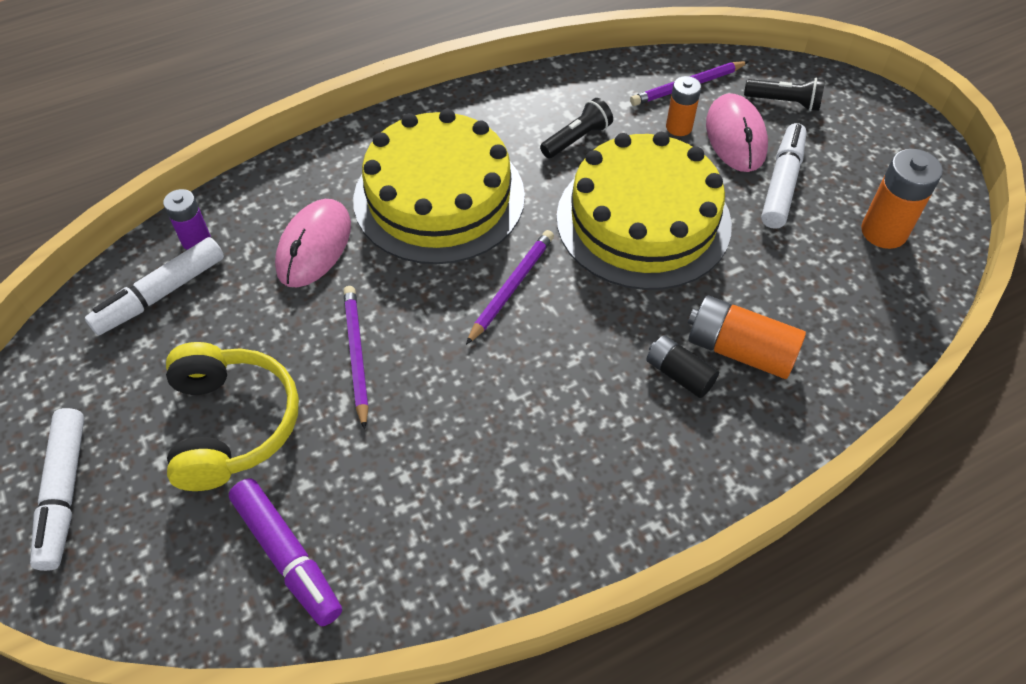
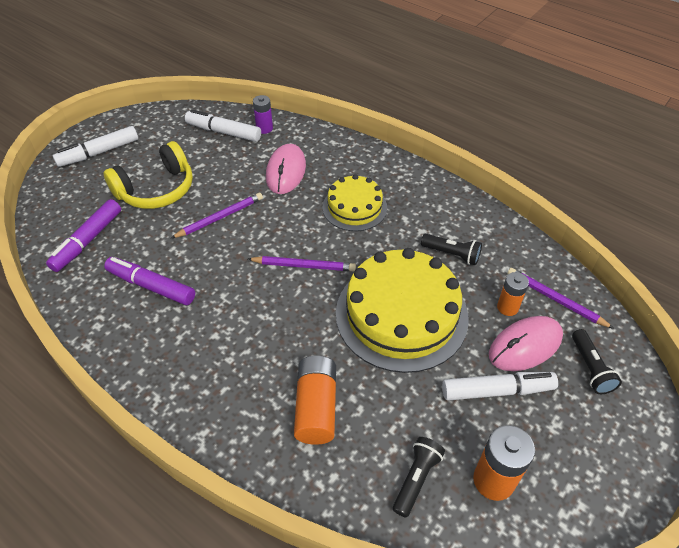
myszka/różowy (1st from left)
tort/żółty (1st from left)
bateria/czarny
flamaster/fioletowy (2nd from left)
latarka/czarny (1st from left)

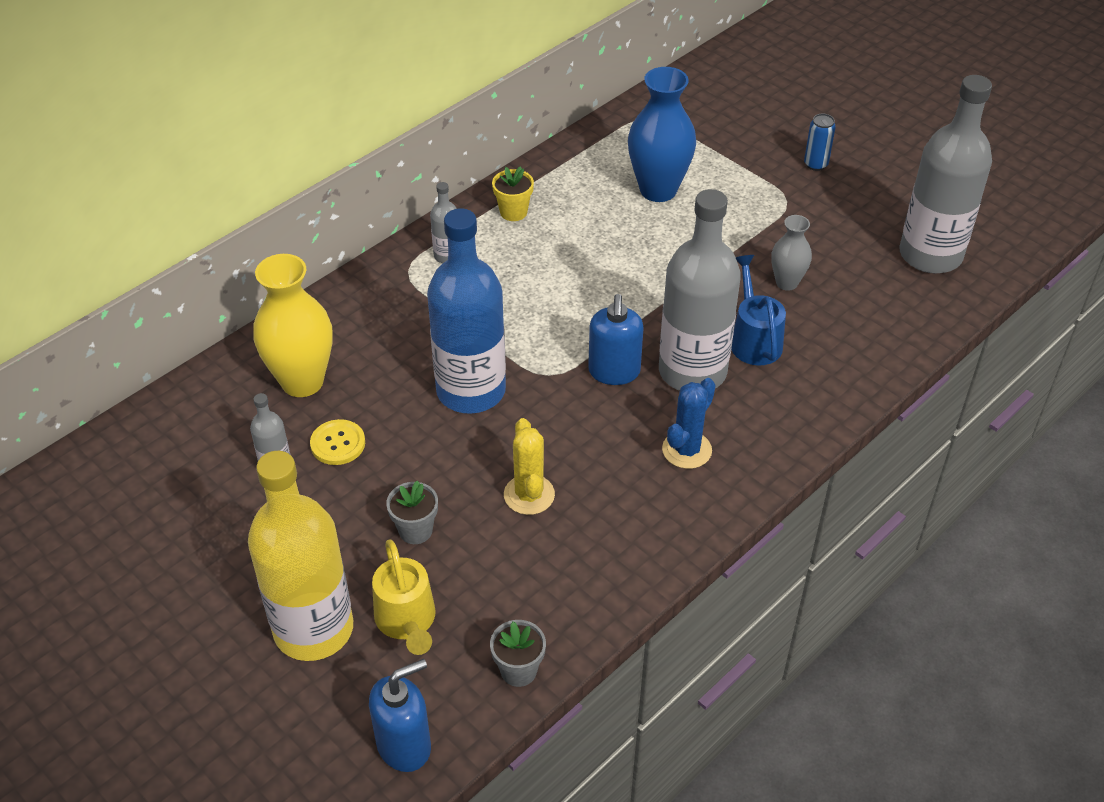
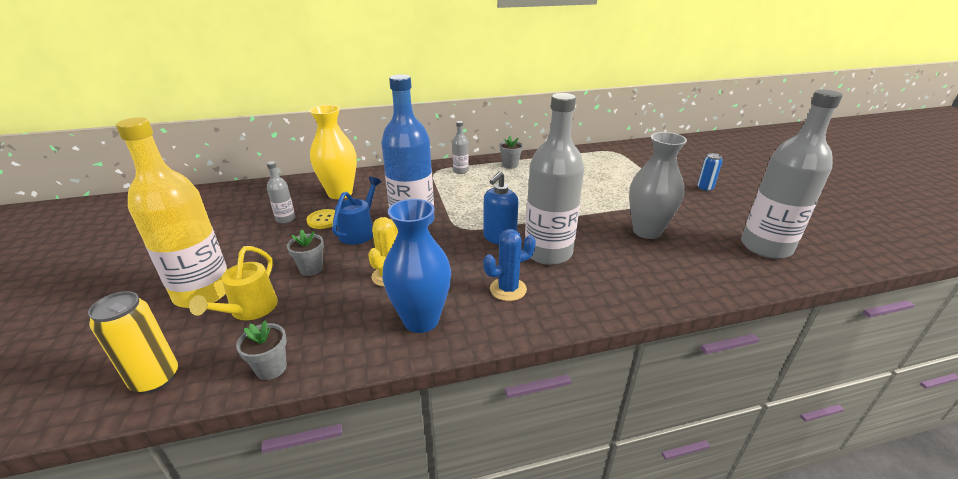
puszka/żółty
doniczka/szary (3rd from left)
wazon/niebieski
konewka/niebieski
wazon/szary

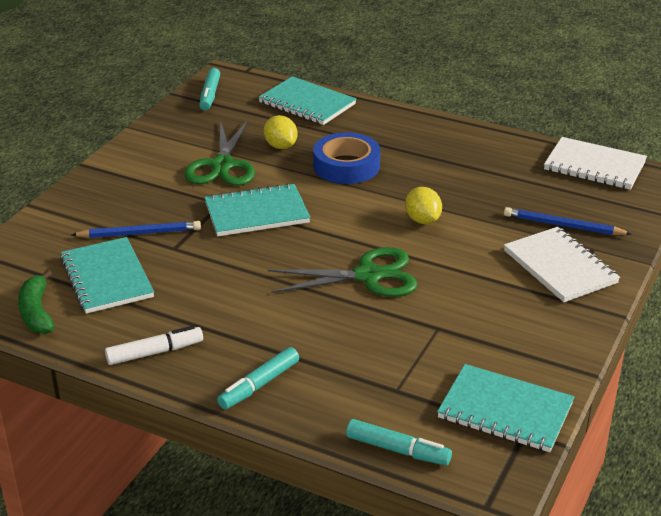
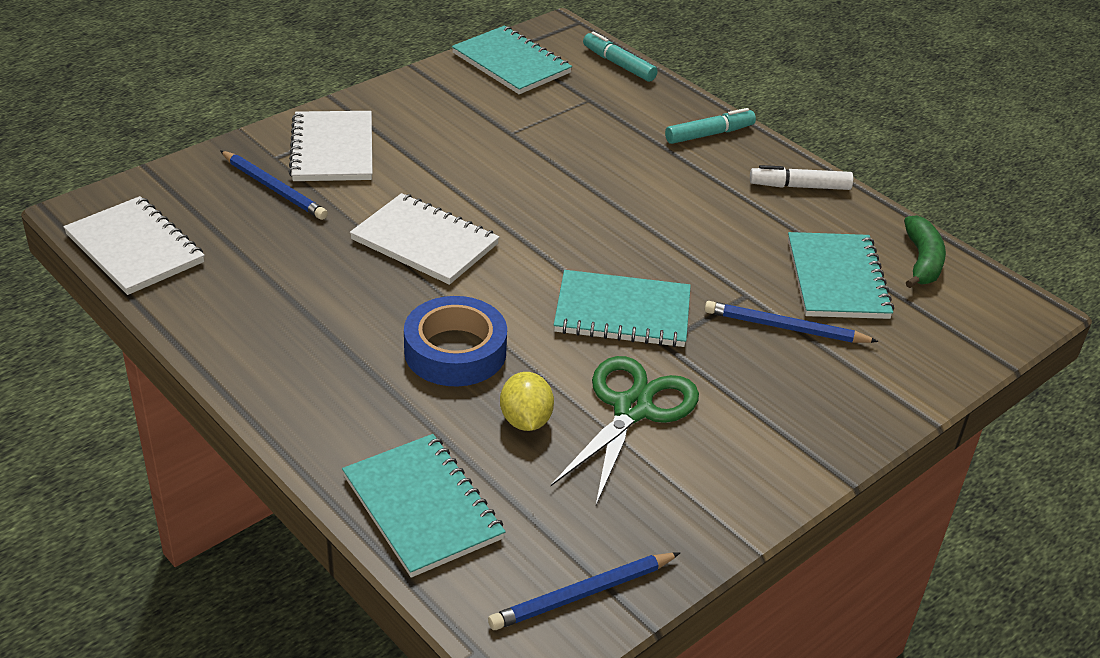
ołówek/niebieski (2nd from left)
nożyczki/zielony (2nd from left in the first image)
zeszyt/biały (3rd from left)

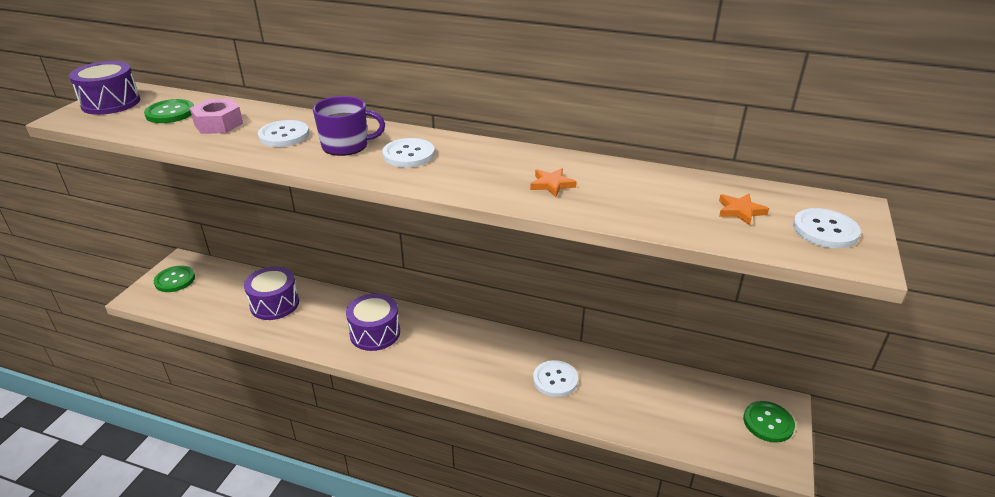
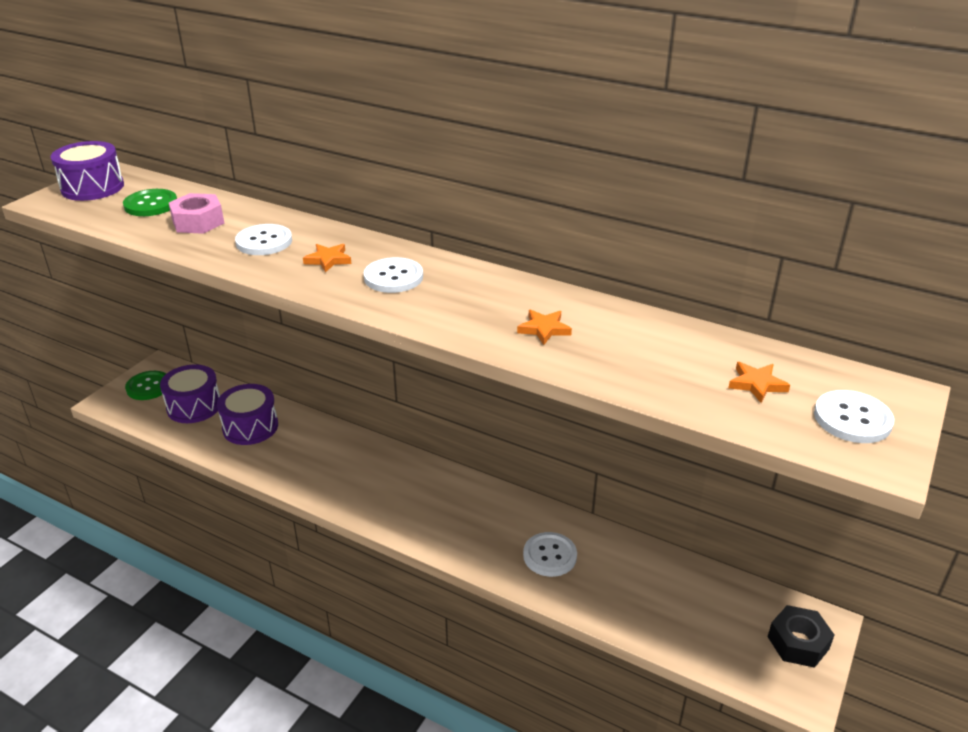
gwiazda/pomarańczowy (1st from left)
bęben/fioletowy (2nd from left)
nakrętka/czarny

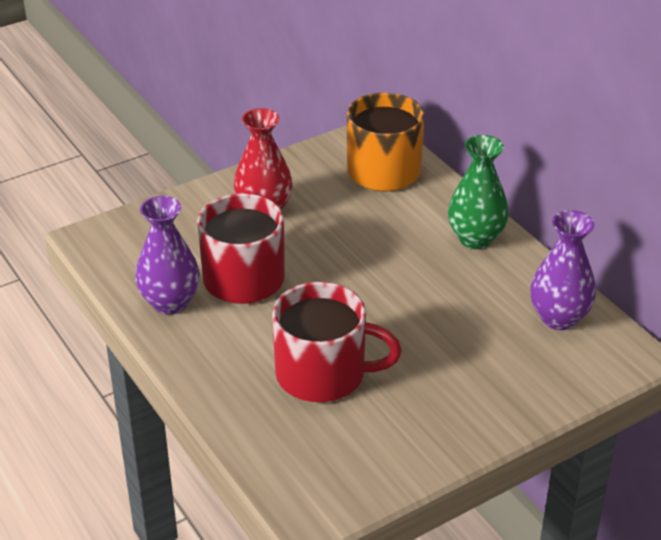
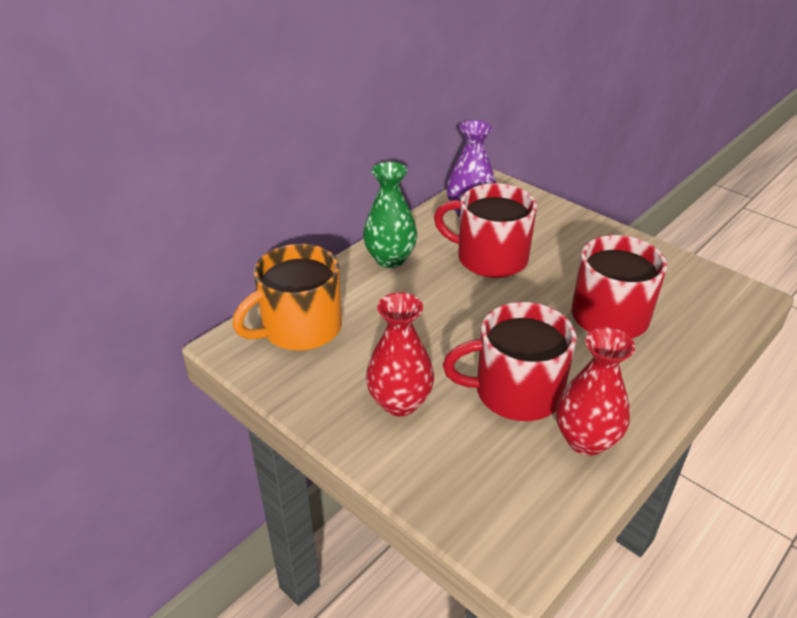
wazon/czerwony (2nd from left)
kubek/czerwony (1st from left)

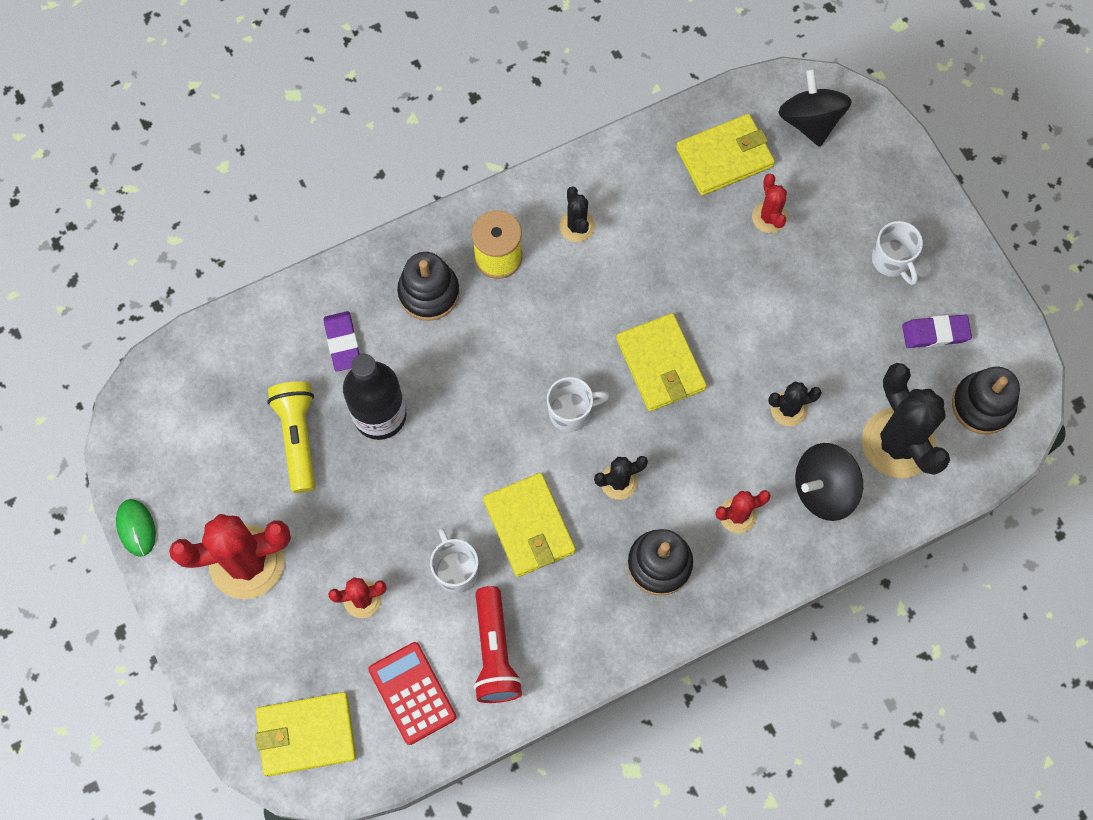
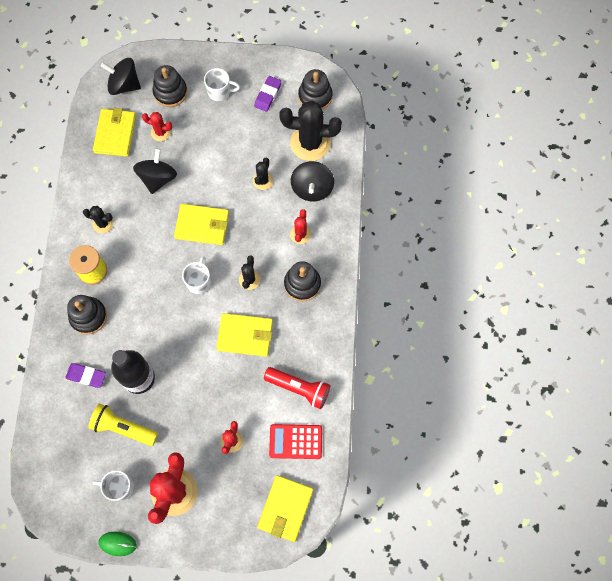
kubek/biały (1st from left)
bączek/czarny (2nd from left)
zabawka nakładanka/czarny (2nd from left)

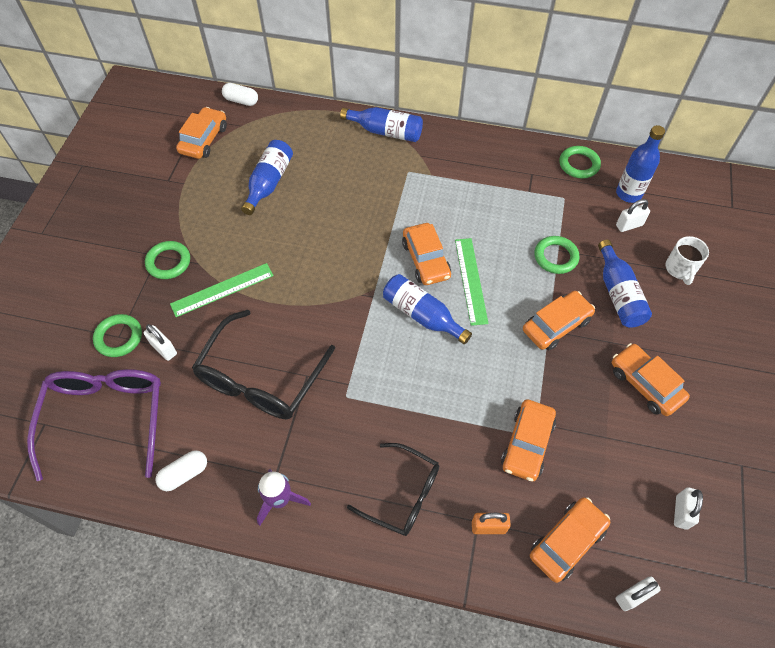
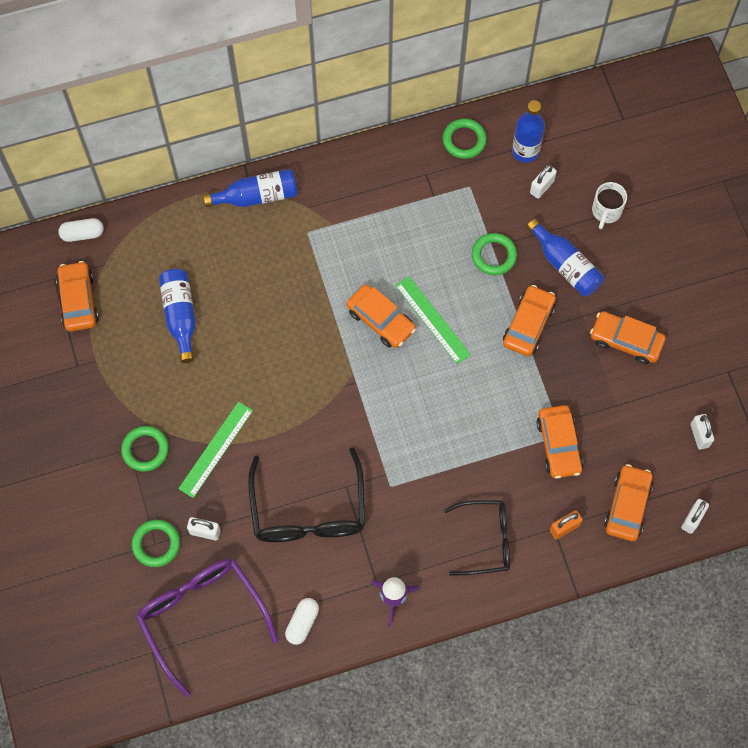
butelka/niebieski (3rd from left in the first image)
kubek/biały

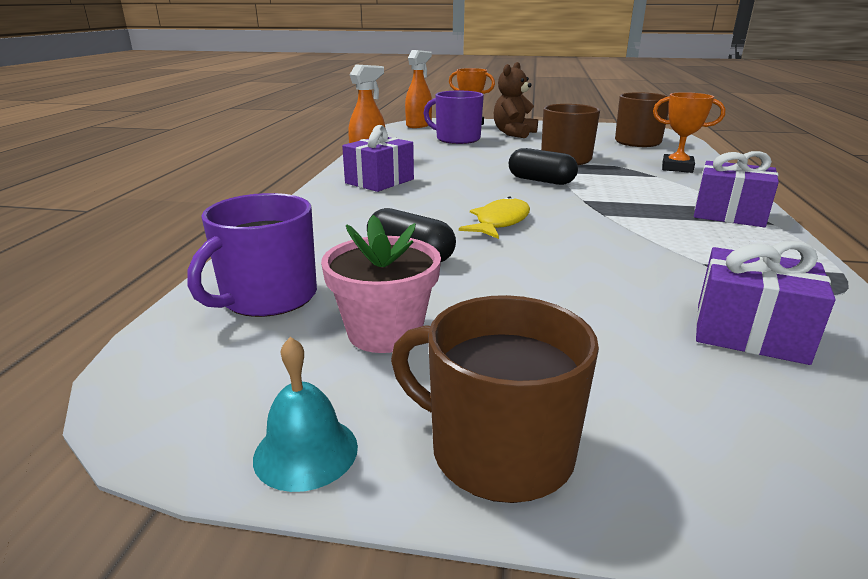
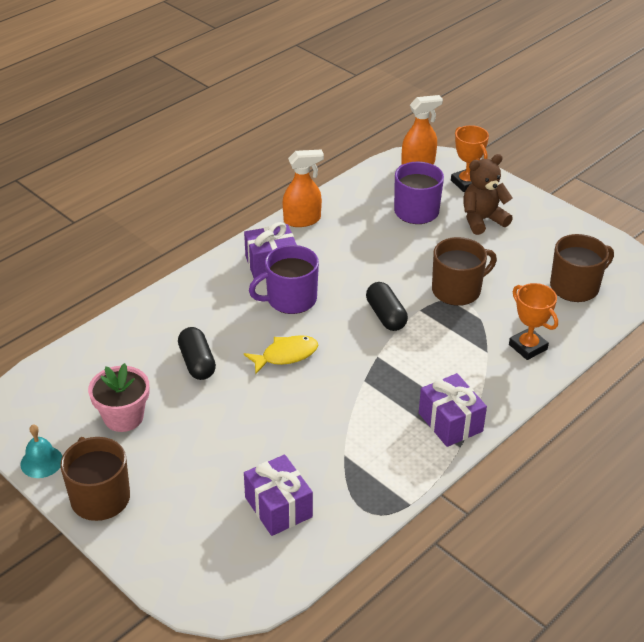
kubek/fioletowy (1st from left)

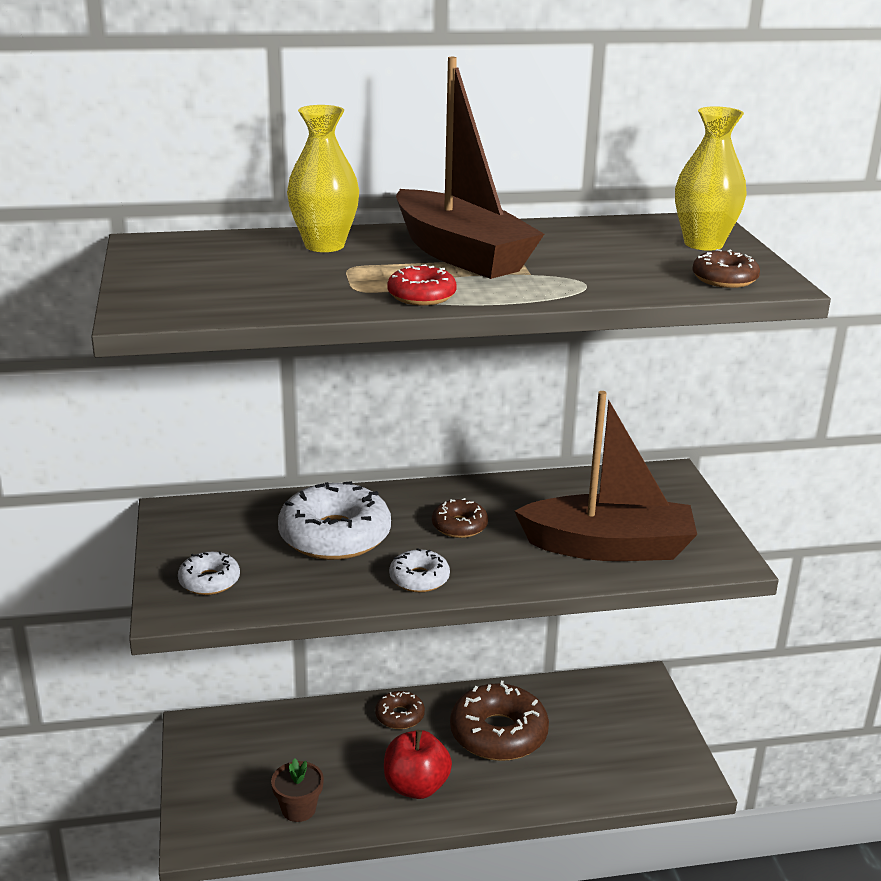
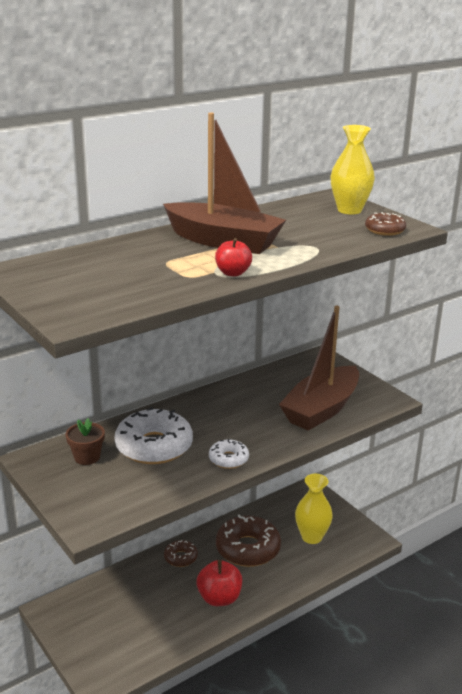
donut/biały (1st from left in the first image)
doniczka/brązowy
wazon/żółty (1st from left)
jabłko/czerwony (2nd from left)
donut/brązowy (2nd from left in the first image)
łódka/brązowy (2nd from left)

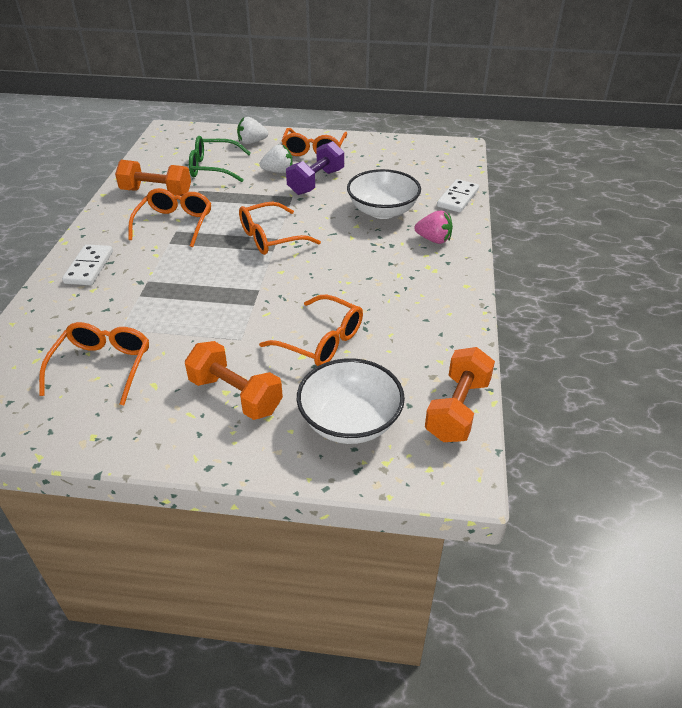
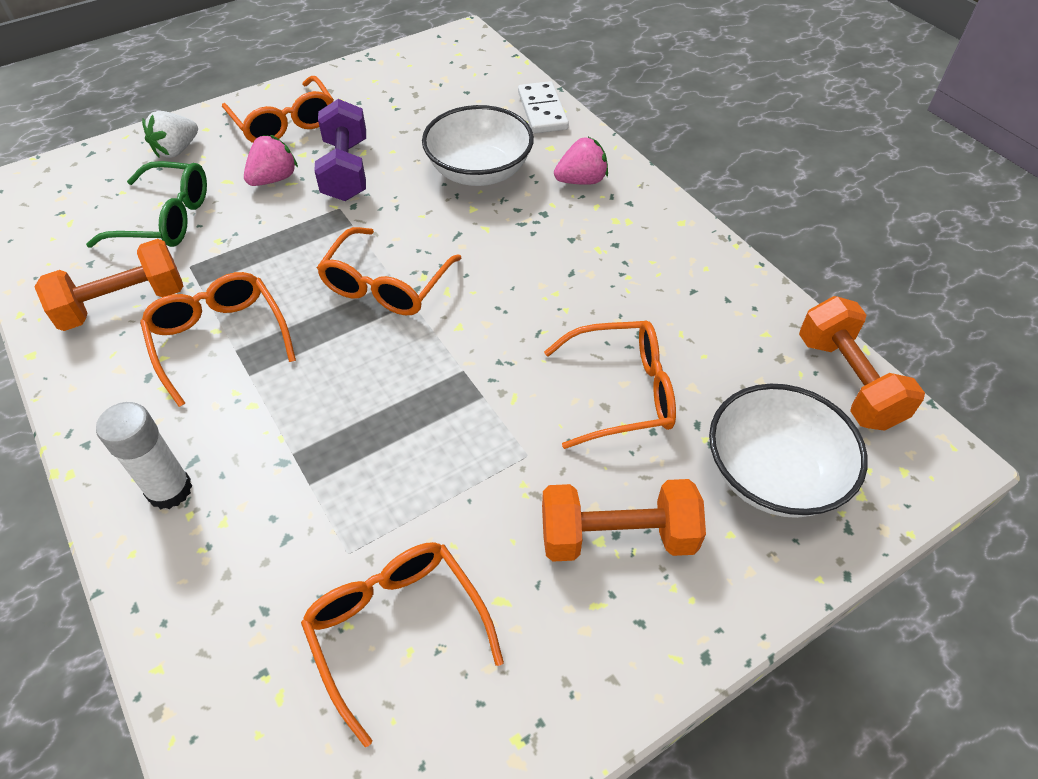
klej w sztyfcie/biały
okulary/zielony
truskawka/różowy (1st from left)

